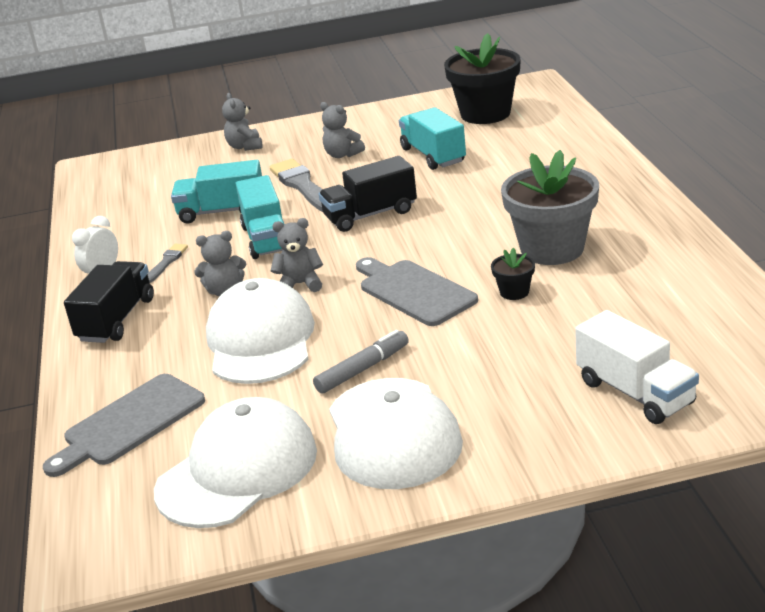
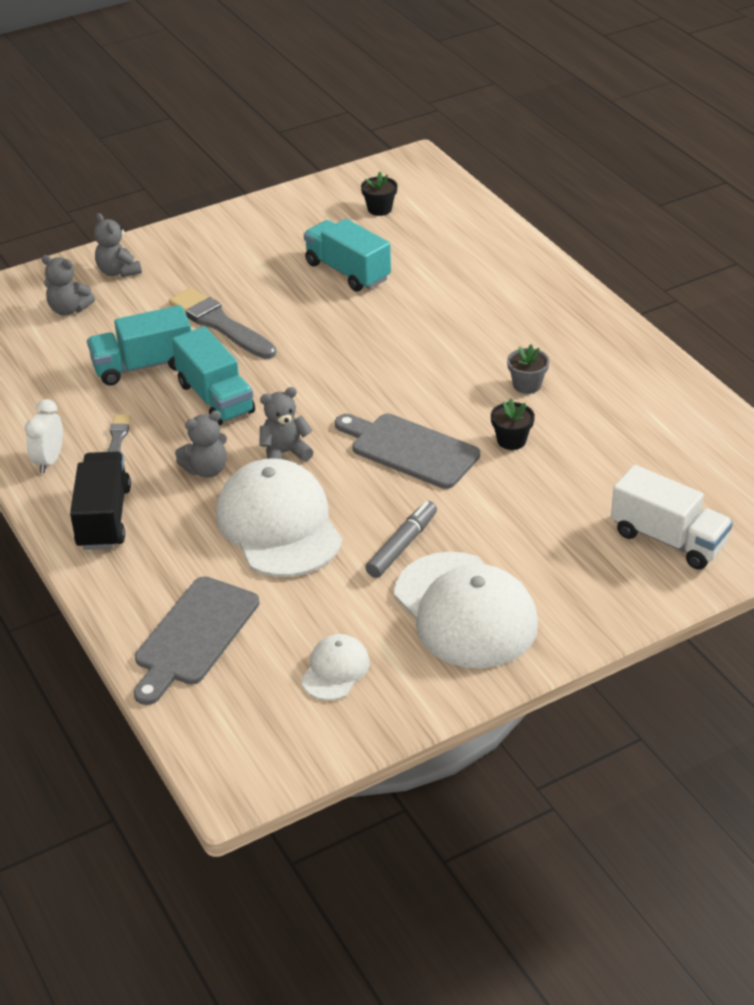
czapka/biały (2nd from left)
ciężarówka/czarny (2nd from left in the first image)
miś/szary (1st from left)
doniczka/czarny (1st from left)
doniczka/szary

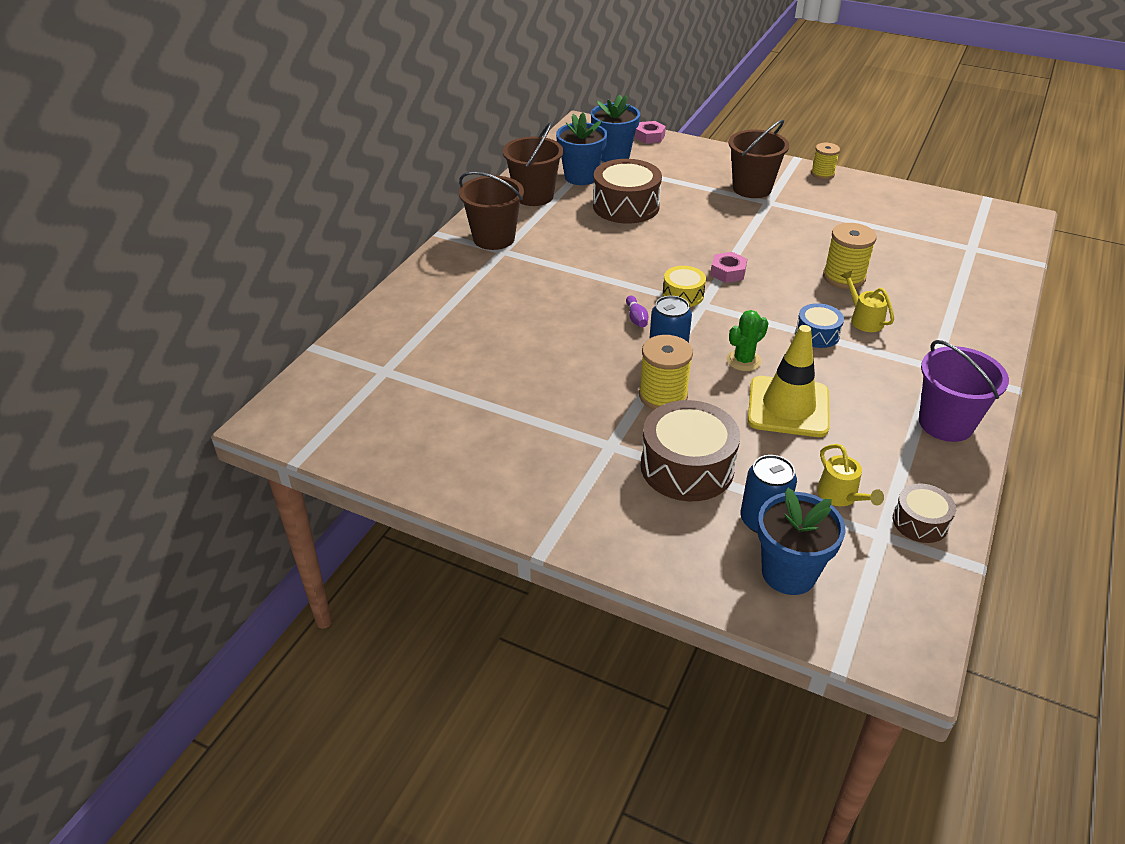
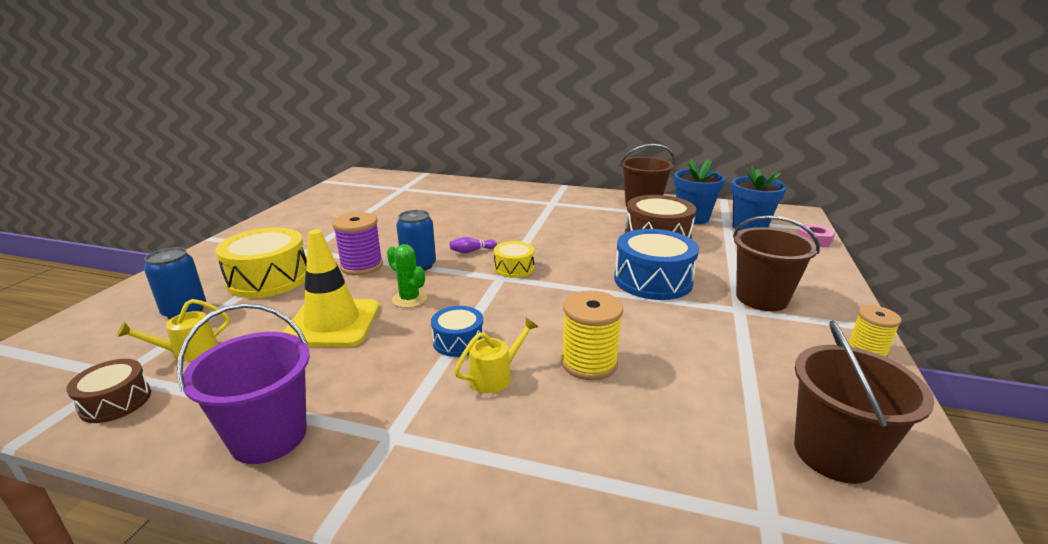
wiadro/brązowy (3rd from left)
szpulka/fioletowy
bęben/żółty (1st from left)
nakrętka/różowy (2nd from left in the first image)
doniczka/niebieski (3rd from left in the first image)
bęben/niebieski (2nd from left)

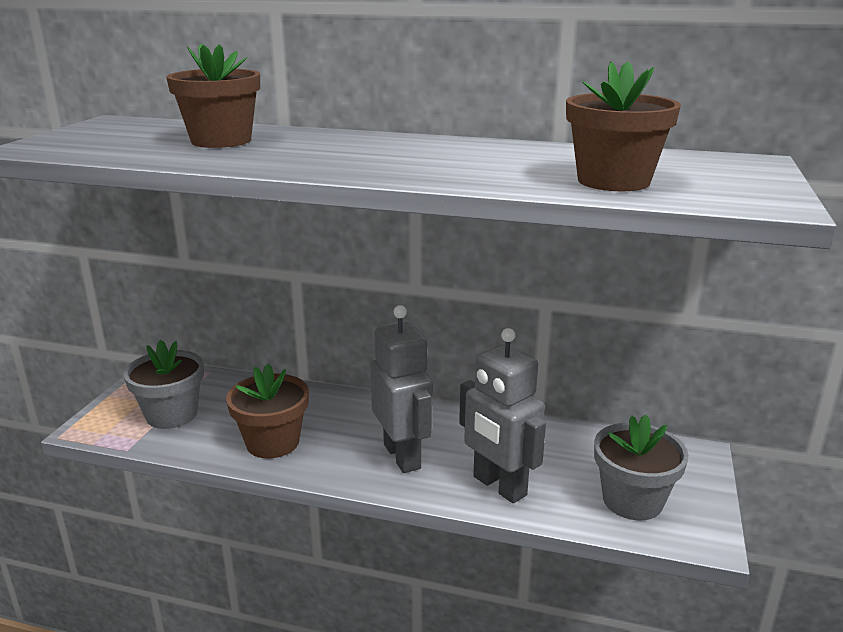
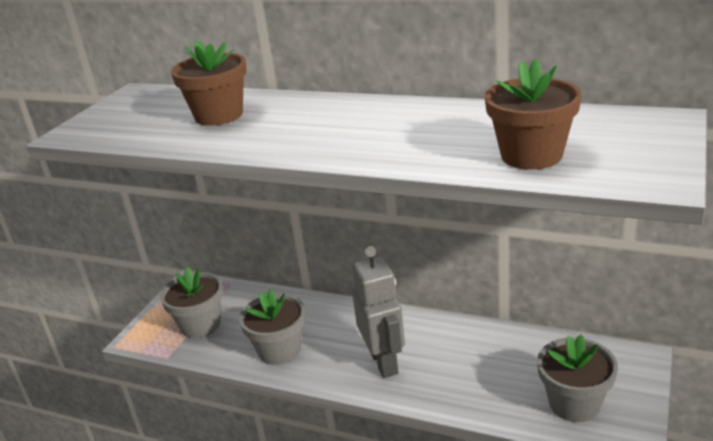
doniczka/szary (2nd from left)
robot/szary (2nd from left in the first image)

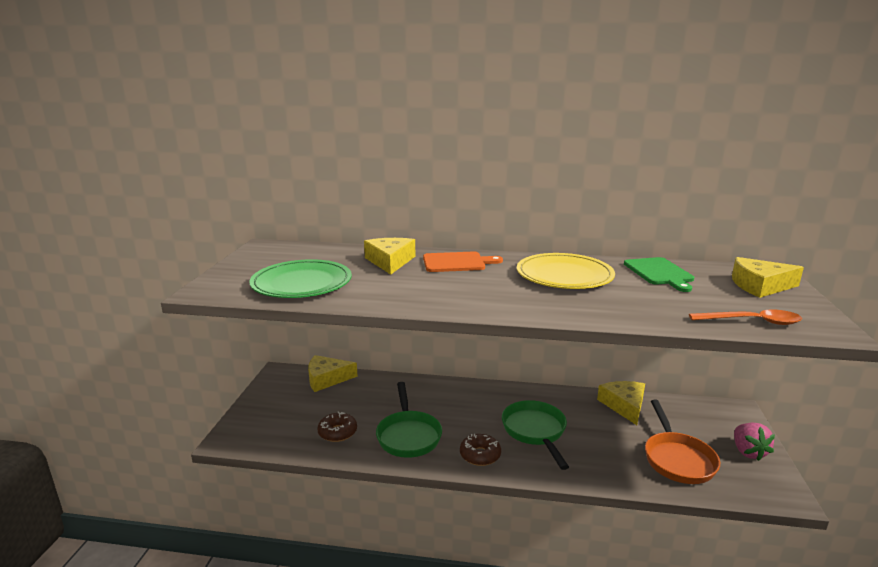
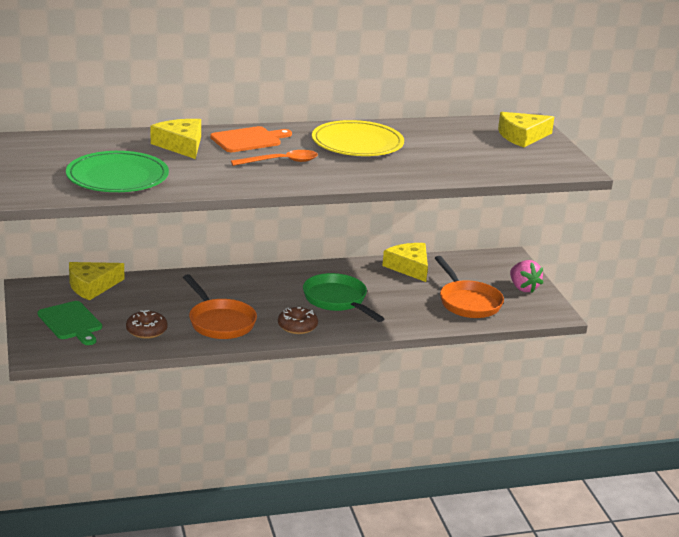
patelnia/pomarańczowy (1st from left)
deska do krojenia/zielony
łyżka/pomarańczowy

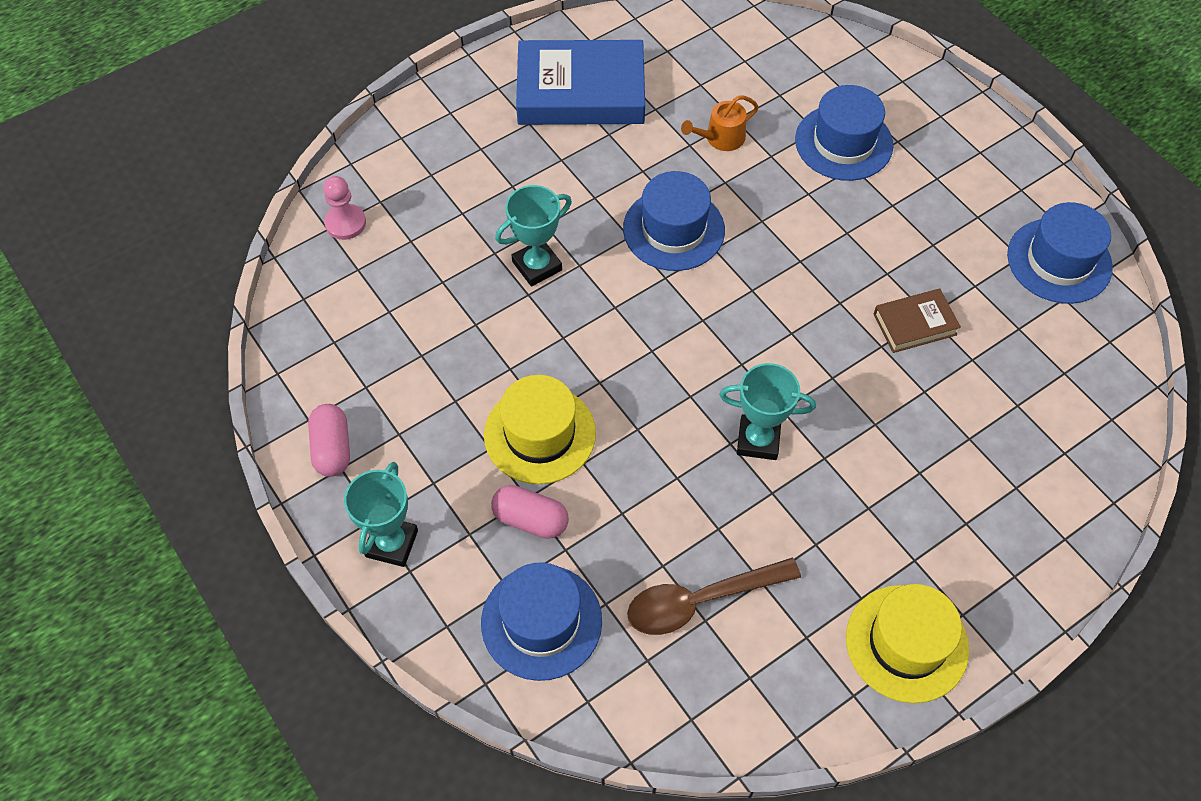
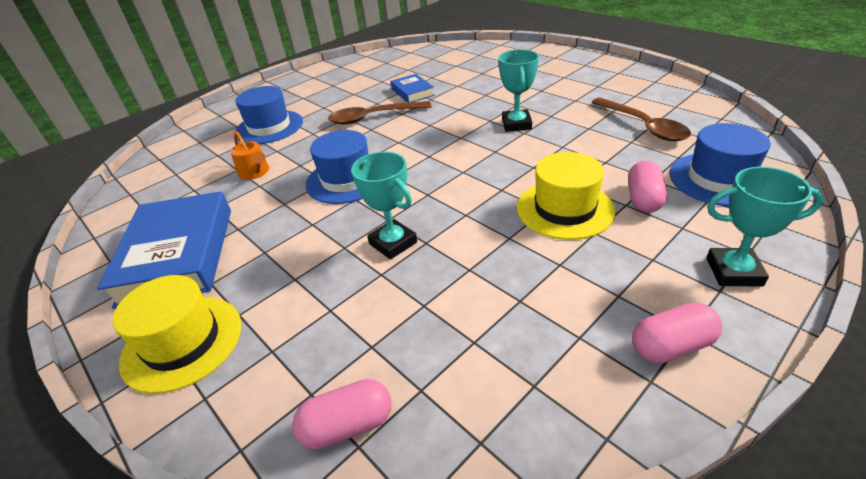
kapsułka/różowy (1st from left)
kapelusz/żółty (1st from left)
książka/niebieski (2nd from left)
kapelusz/niebieski (4th from left in the first image)
łyżka/brązowy (1st from left)

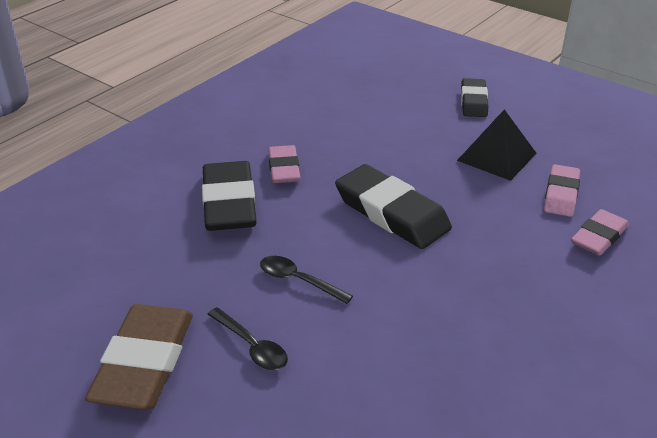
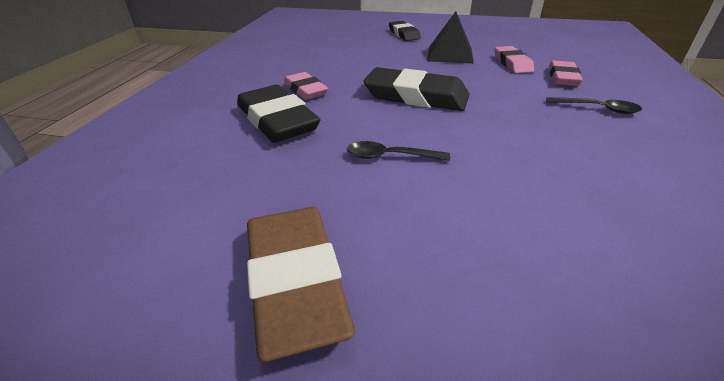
łyżka/czarny (2nd from left)

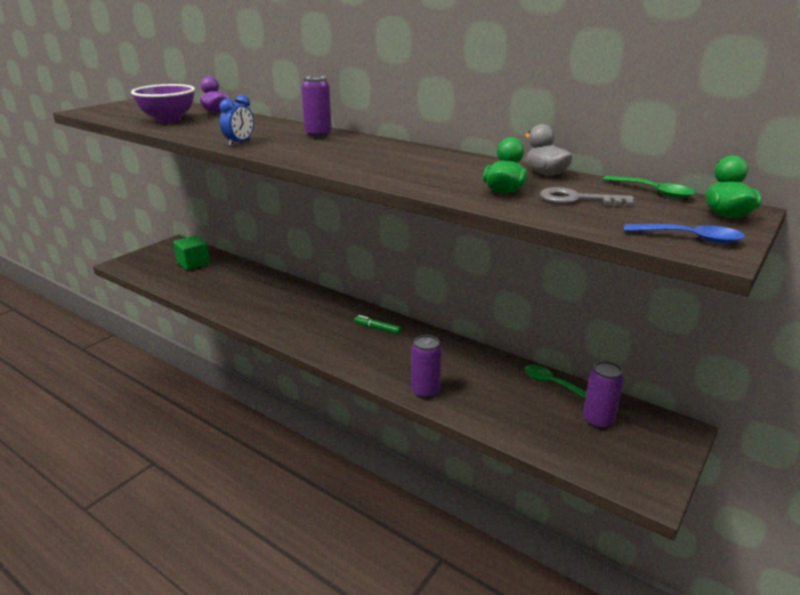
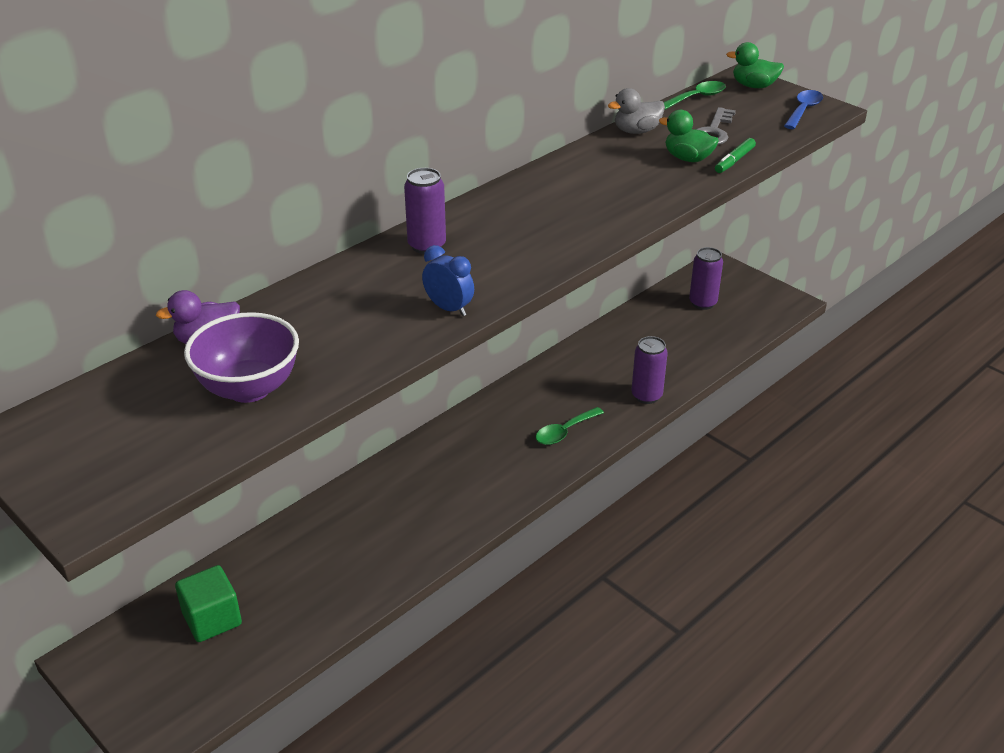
flamaster/zielony
łyżka/zielony (1st from left)

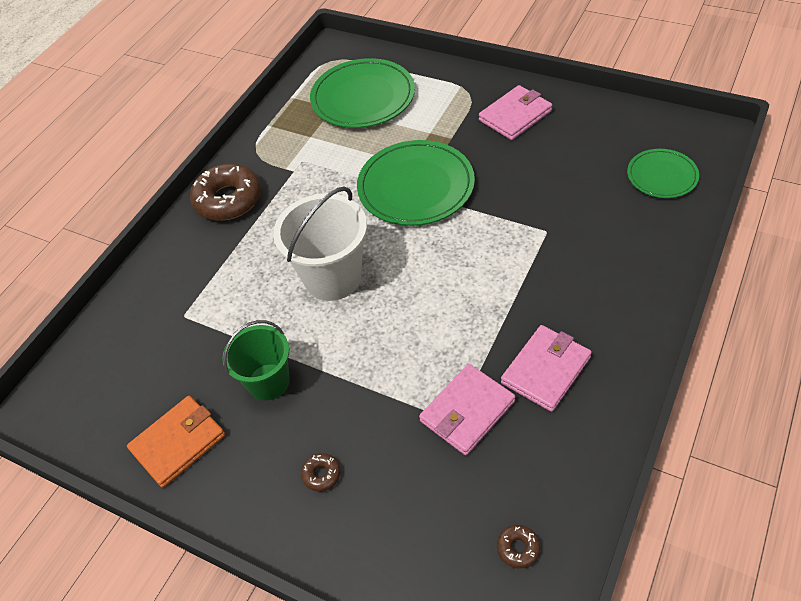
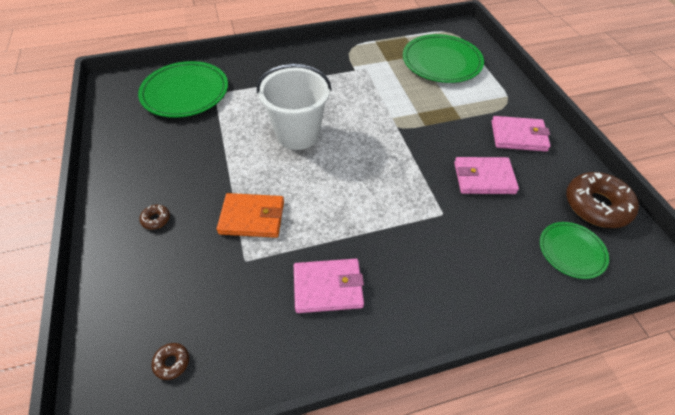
portfel/pomarańczowy
donut/brązowy (3rd from left)
wiadro/zielony
talerz/zielony (1st from left)
portfel/różowy (2nd from left)

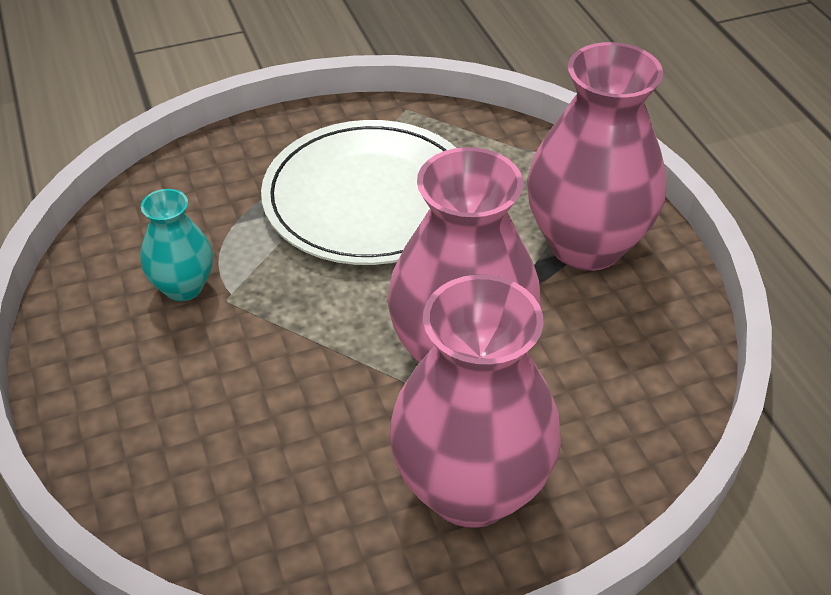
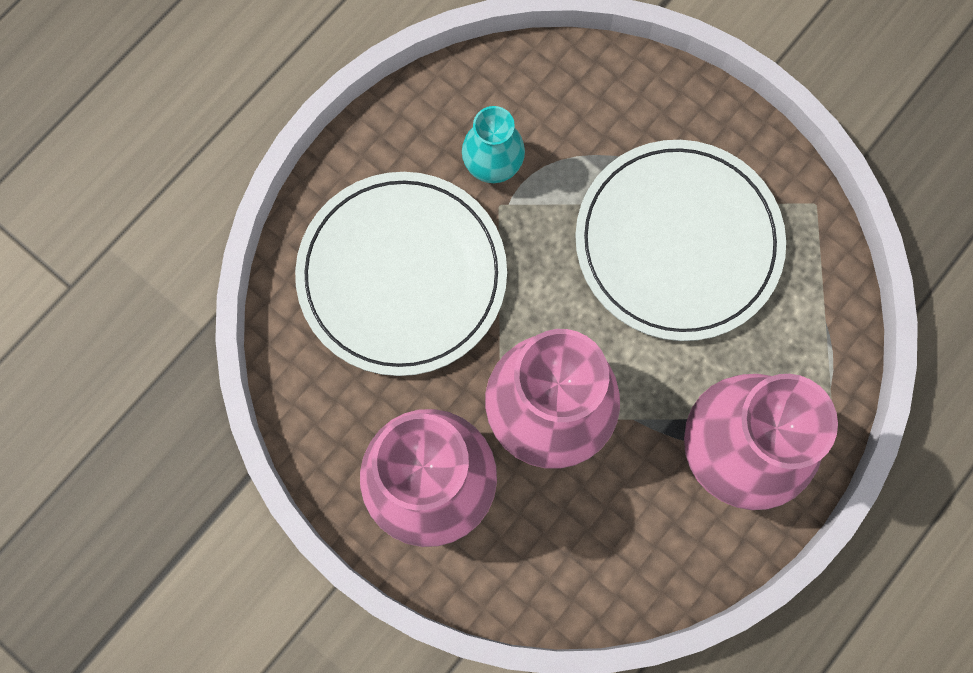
talerz/biały (1st from left)

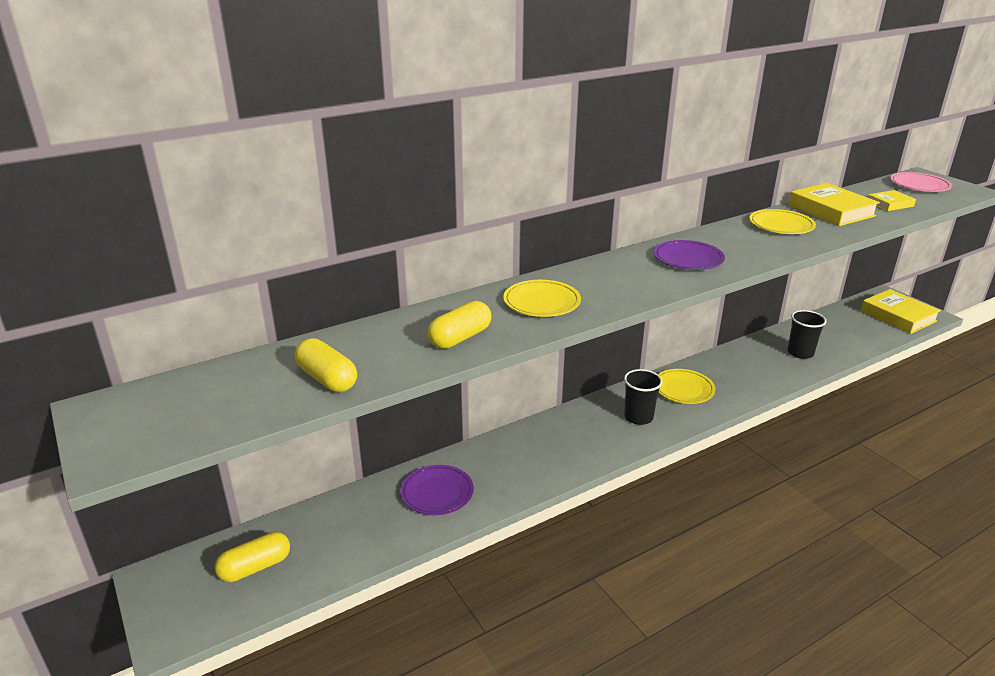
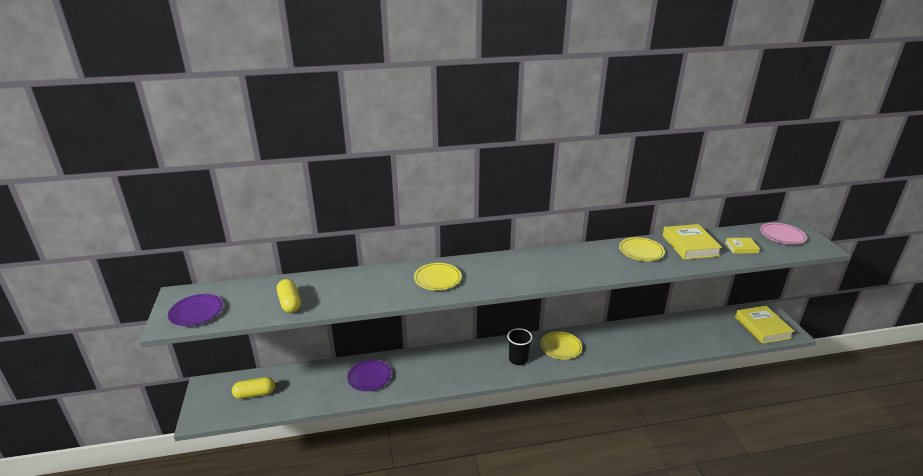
kapsułka/żółty (3rd from left in the first image)
talerz/fioletowy (1st from left)
szklanka/czarny (2nd from left in the first image)

